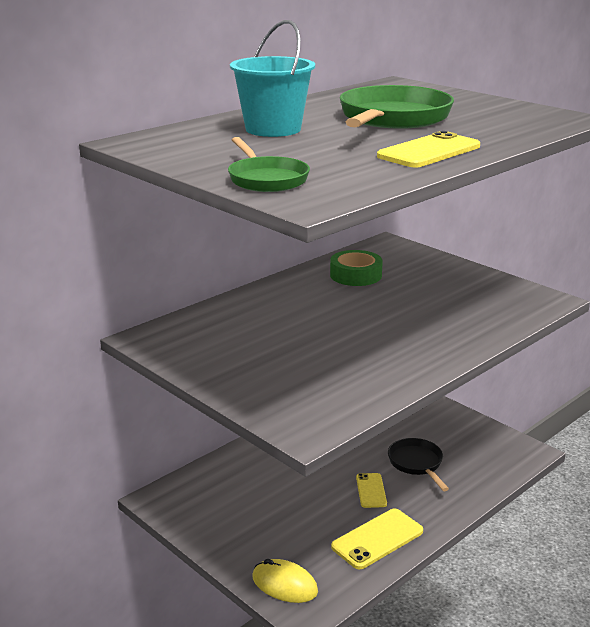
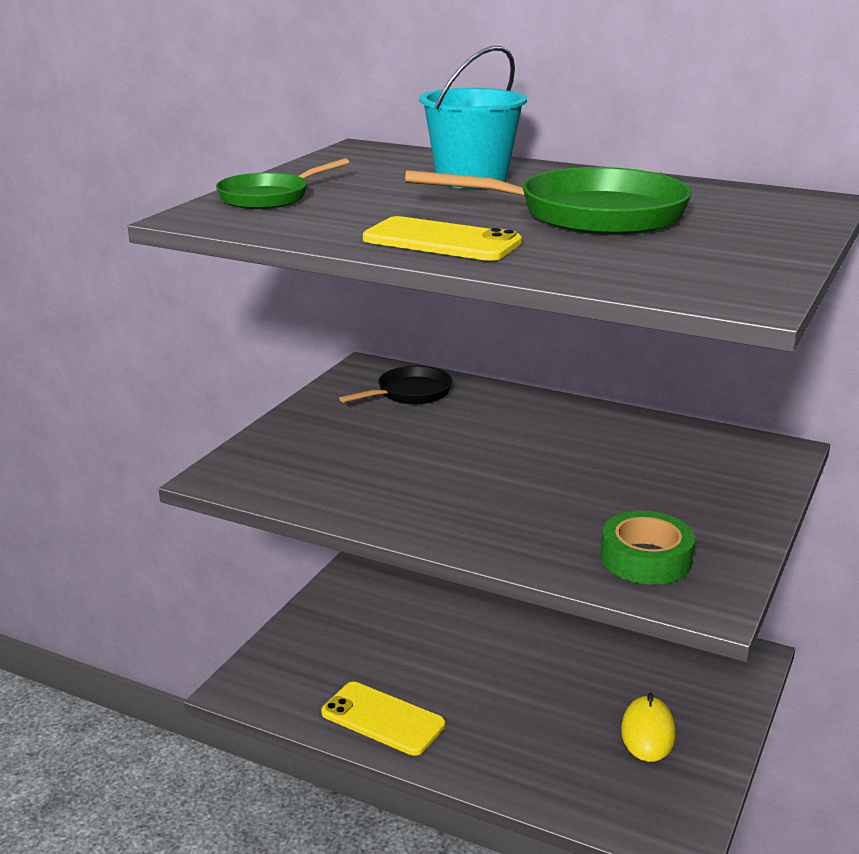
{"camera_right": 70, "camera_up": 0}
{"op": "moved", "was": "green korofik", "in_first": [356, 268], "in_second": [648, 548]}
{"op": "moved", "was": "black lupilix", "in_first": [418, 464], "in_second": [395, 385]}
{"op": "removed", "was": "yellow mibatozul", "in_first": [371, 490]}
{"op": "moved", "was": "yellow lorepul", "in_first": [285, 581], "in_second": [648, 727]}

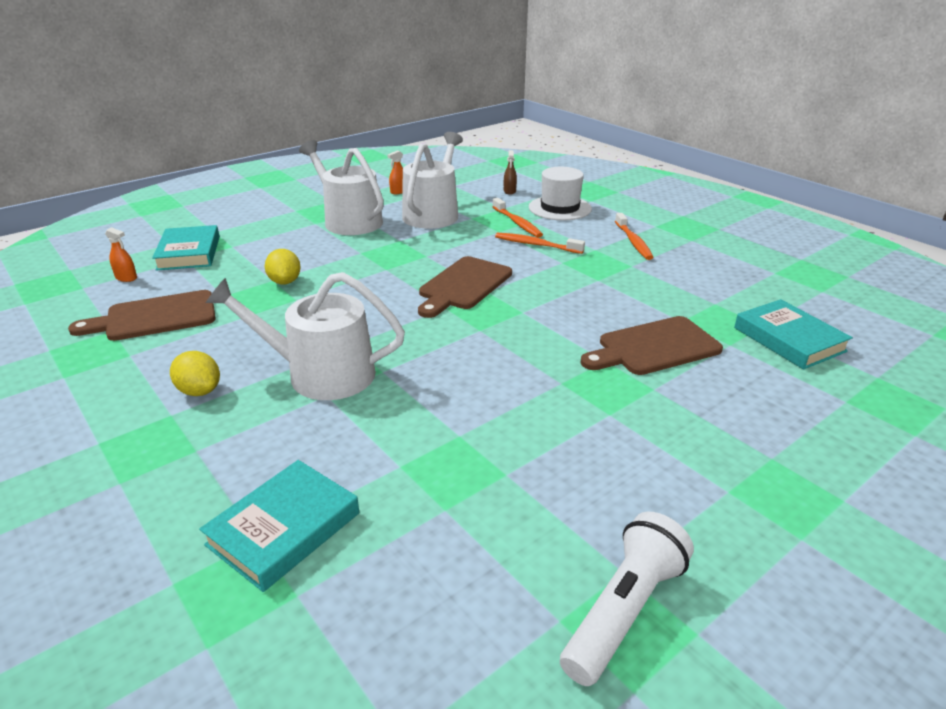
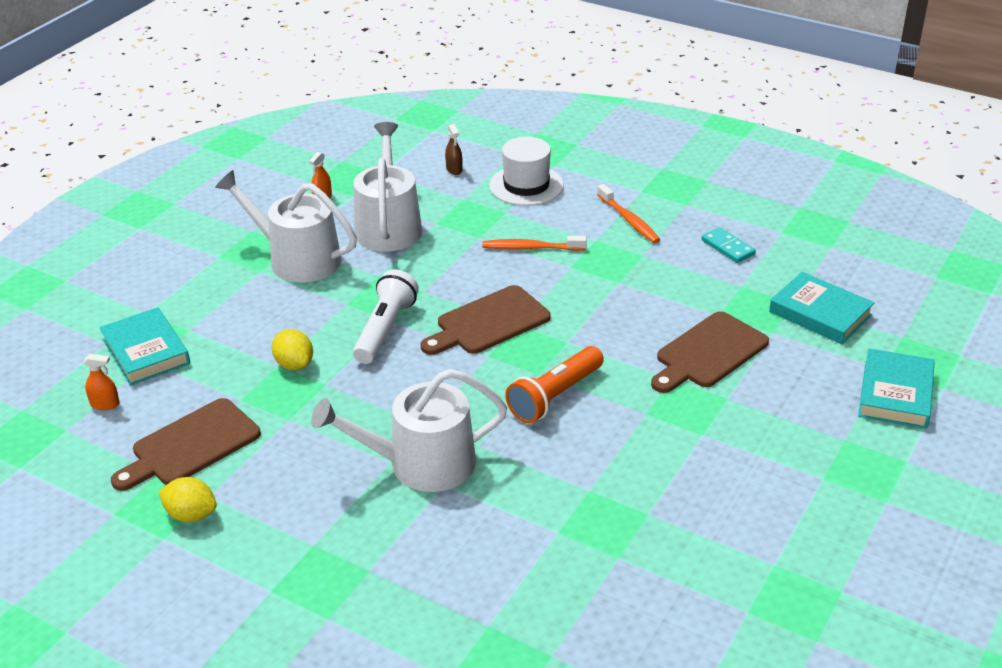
{"camera_right": -20, "camera_up": 5}
{"op": "removed", "was": "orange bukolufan", "in_first": [517, 218]}
{"op": "turned", "was": "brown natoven", "in_first": [465, 287], "in_second": [486, 320], "clockwise": 45}
{"op": "moved", "was": "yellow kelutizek", "in_first": [195, 373], "in_second": [188, 499]}
{"op": "moved", "was": "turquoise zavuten", "in_first": [279, 526], "in_second": [896, 388]}
{"op": "moved", "was": "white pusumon", "in_first": [627, 599], "in_second": [386, 316]}
{"op": "added", "now": "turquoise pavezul", "in_second": [729, 245]}
{"op": "added", "now": "orange pusumon", "in_second": [554, 384]}

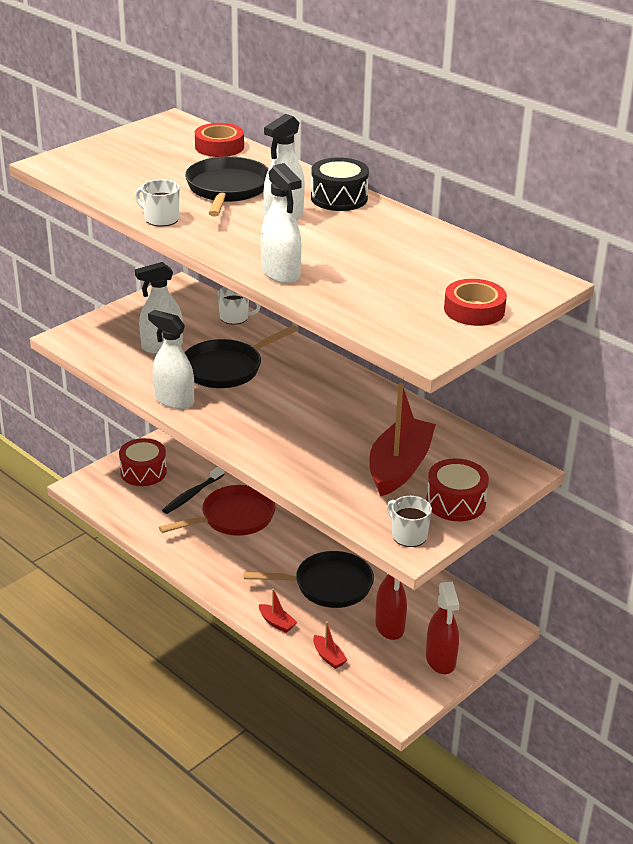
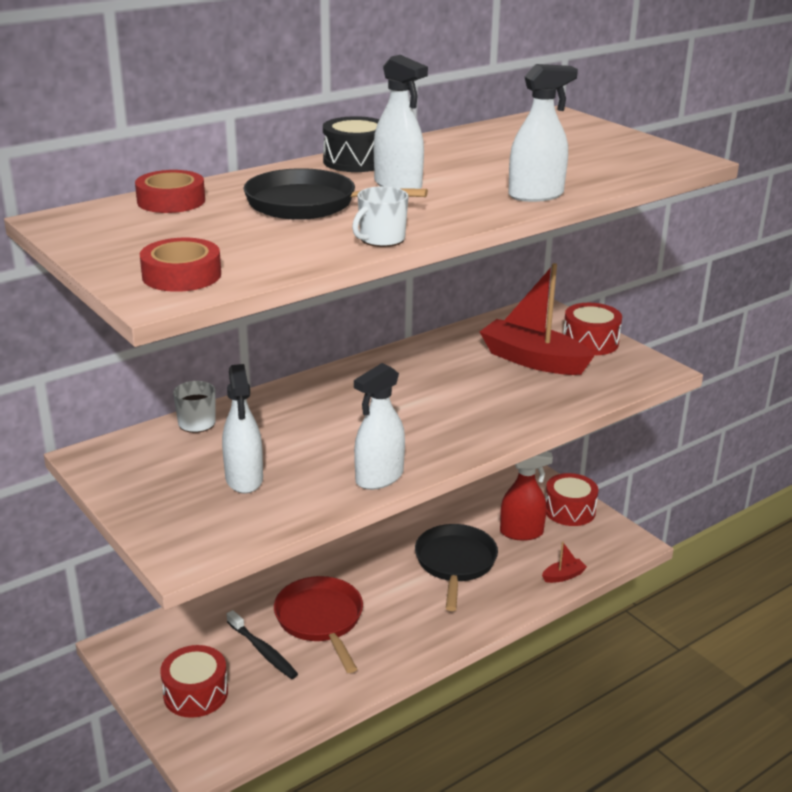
{"camera_right": -80, "camera_up": -5}
{"op": "moved", "was": "red korofik", "in_first": [475, 302], "in_second": [180, 265]}
{"op": "removed", "was": "black lupilix", "in_first": [241, 356]}
{"op": "removed", "was": "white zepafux", "in_first": [409, 521]}
{"op": "replaced", "was": "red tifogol", "now": "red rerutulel", "in_first": [442, 627], "in_second": [572, 499]}
{"op": "removed", "was": "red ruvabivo", "in_first": [278, 610]}

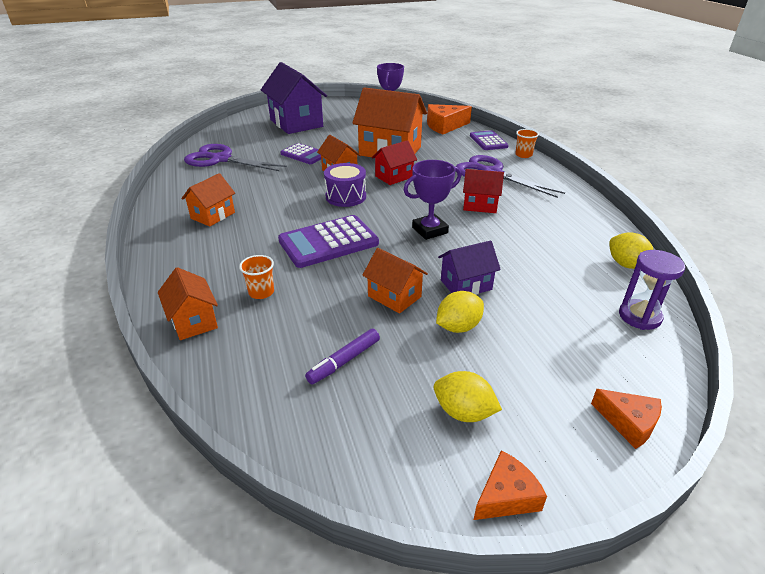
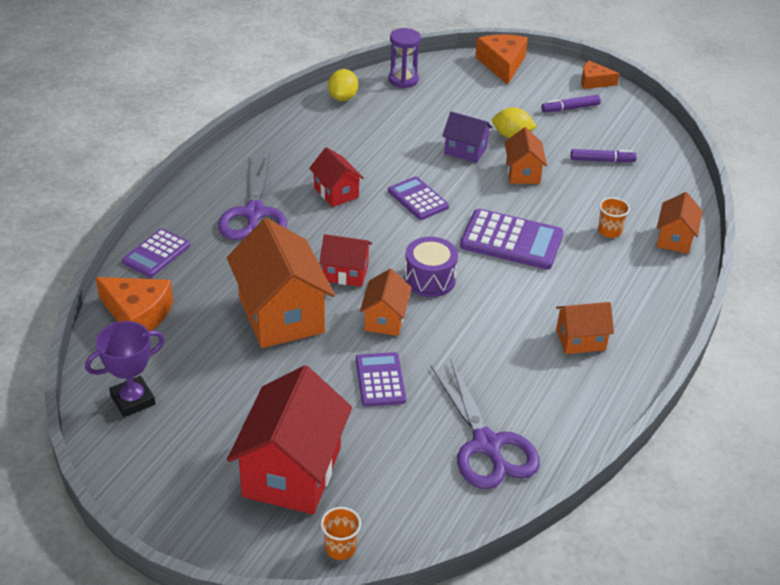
{"camera_right": -135, "camera_up": 5}
{"op": "recoloured", "was": "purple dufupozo", "now": "red dufupozo", "in_first": [294, 98], "in_second": [289, 440]}
{"op": "moved", "was": "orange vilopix", "in_first": [527, 143], "in_second": [341, 533]}
{"op": "replaced", "was": "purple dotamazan", "now": "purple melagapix", "in_first": [432, 200], "in_second": [418, 198]}
{"op": "replaced", "was": "yellow kelutizek", "now": "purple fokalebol", "in_first": [468, 396], "in_second": [571, 103]}
{"op": "resized", "was": "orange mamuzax", "in_first": [626, 419], "in_second": [501, 60], "ratio": 1.62}

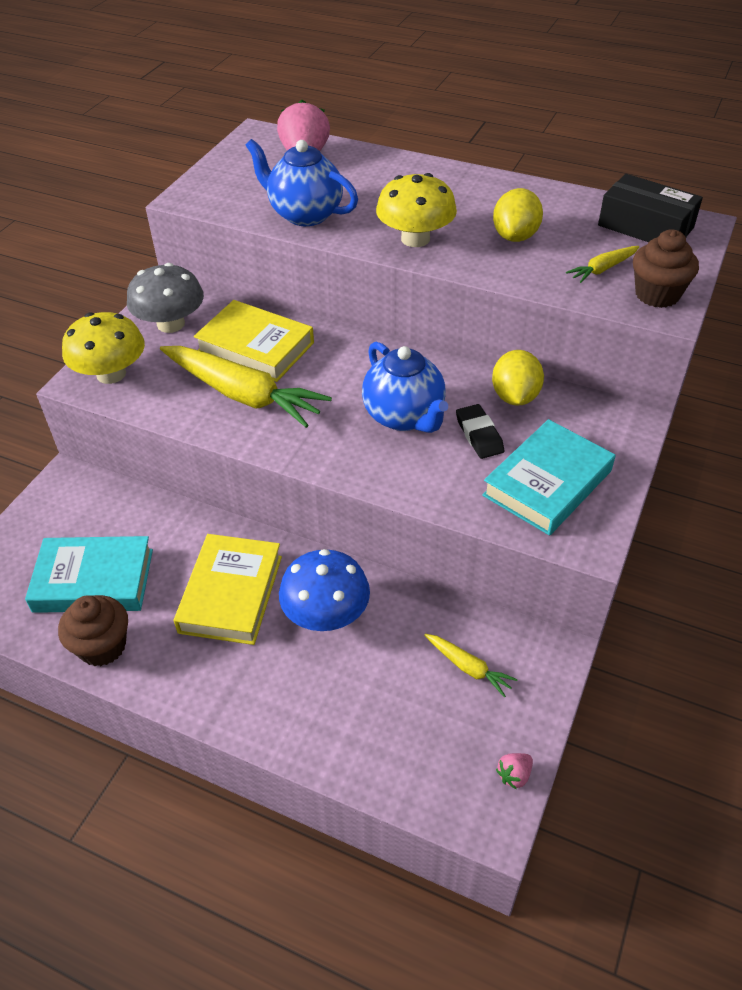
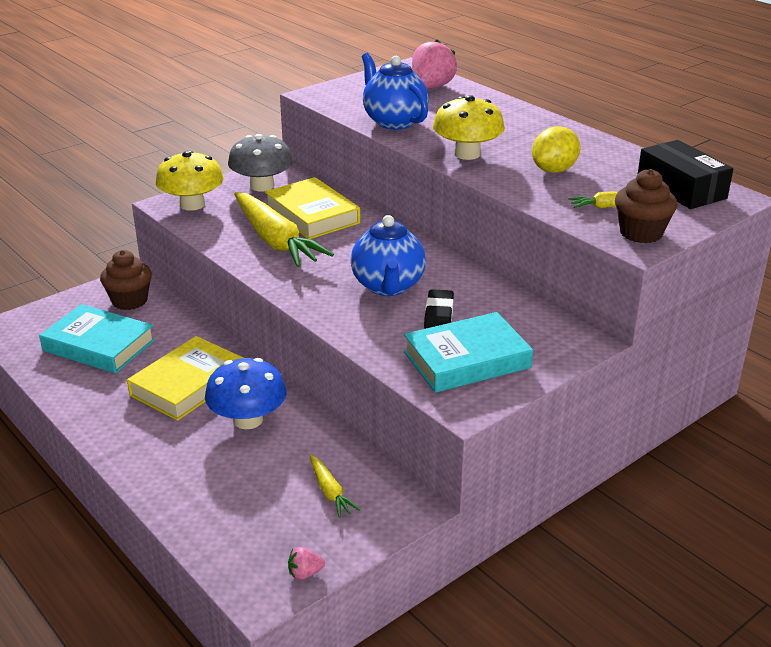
{"camera_right": 25, "camera_up": -15}
{"op": "removed", "was": "yellow kelutizek", "in_first": [518, 378]}
{"op": "moved", "was": "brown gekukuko", "in_first": [93, 630], "in_second": [126, 280]}

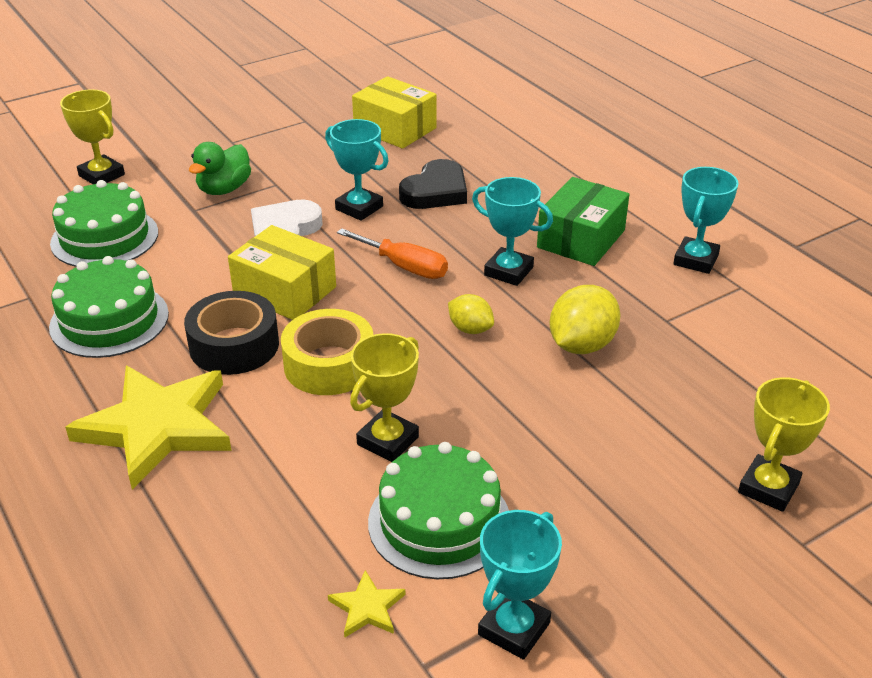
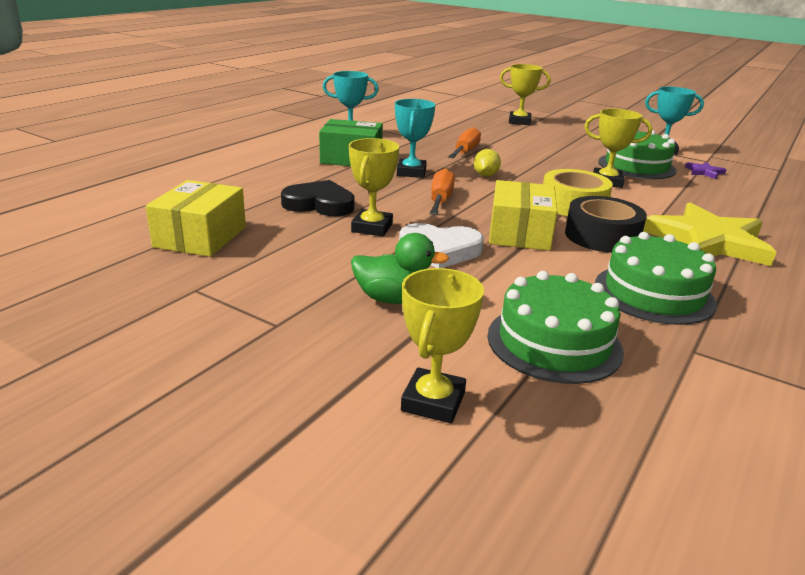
{"camera_right": -115, "camera_up": -10}
{"op": "recoloured", "was": "turquoise dotamazan", "now": "yellow dotamazan", "in_first": [357, 170], "in_second": [374, 187]}
{"op": "replaced", "was": "yellow kelutizek", "now": "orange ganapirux", "in_first": [585, 319], "in_second": [464, 143]}
{"op": "recoloured", "was": "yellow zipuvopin", "now": "purple zipuvopin", "in_first": [366, 604], "in_second": [705, 170]}

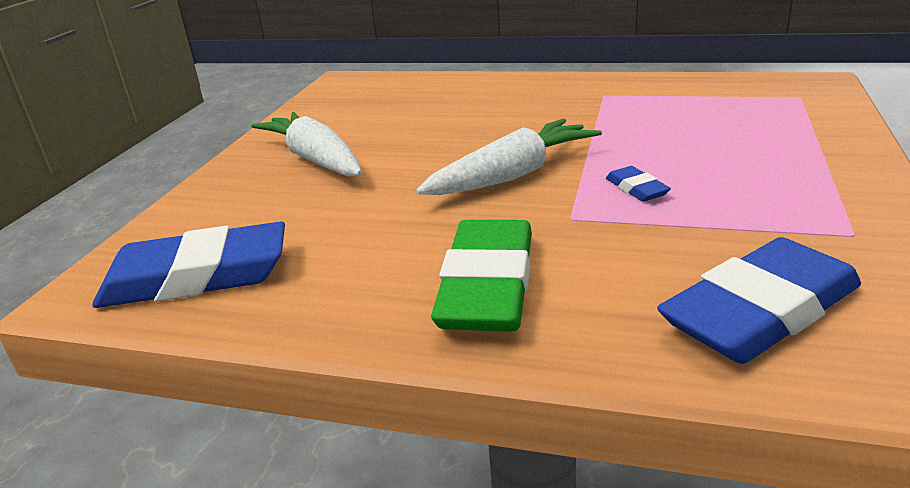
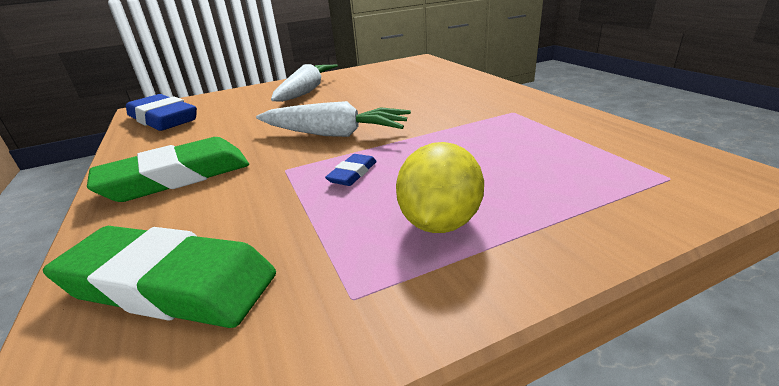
{"camera_right": 50, "camera_up": 0}
{"op": "recoloured", "was": "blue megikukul", "now": "green megikukul", "in_first": [759, 300], "in_second": [159, 277]}
{"op": "added", "now": "yellow kelutizek", "in_second": [440, 187]}

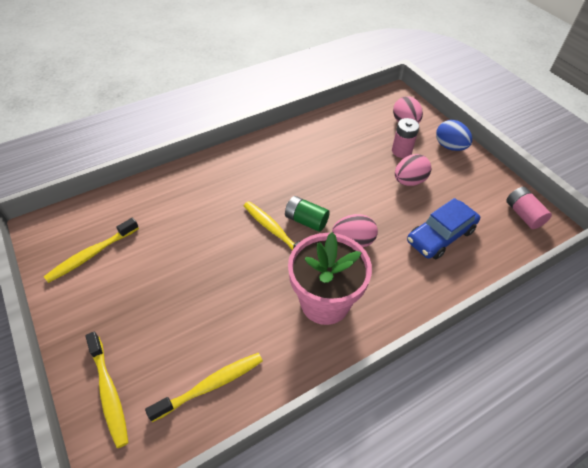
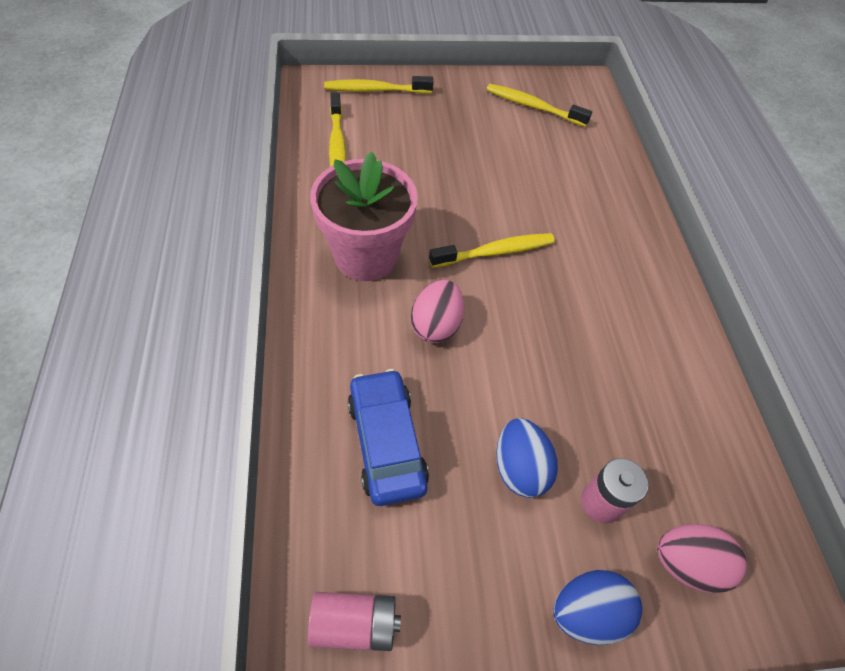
{"camera_right": 110, "camera_up": 5}
{"op": "recoloured", "was": "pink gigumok", "now": "blue gigumok", "in_first": [413, 170], "in_second": [527, 458]}
{"op": "removed", "was": "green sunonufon", "in_first": [307, 214]}
{"op": "turned", "was": "yellow bukolufan", "in_first": [91, 250], "in_second": [539, 105], "clockwise": -45}

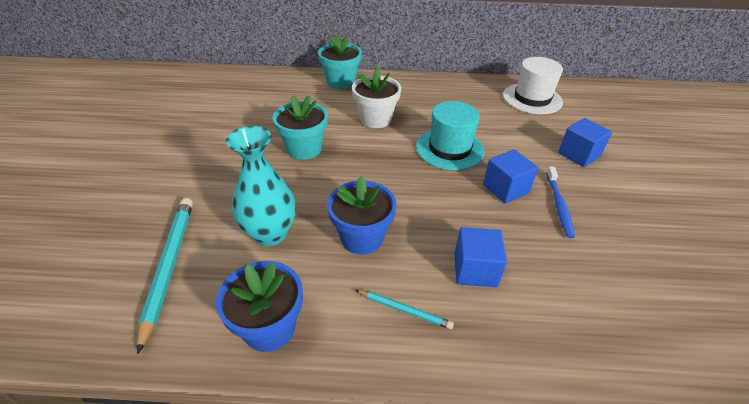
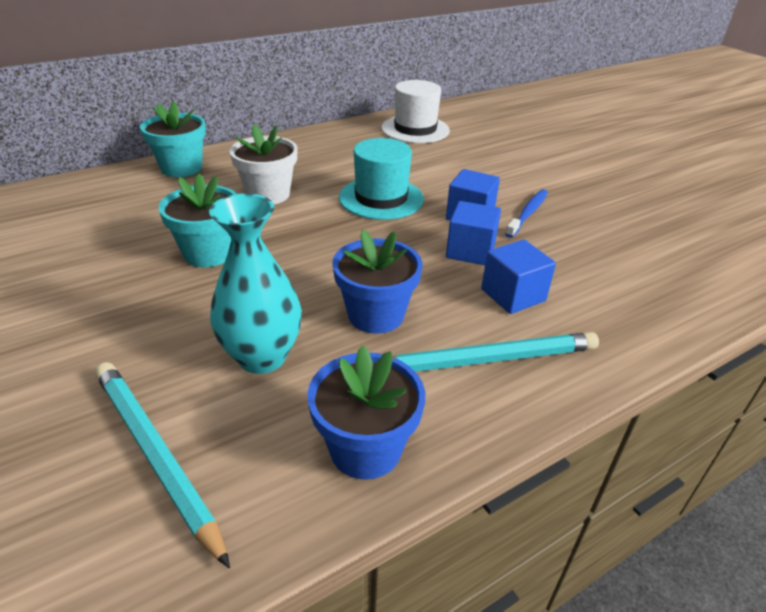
{"camera_right": -35, "camera_up": -5}
{"op": "moved", "was": "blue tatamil", "in_first": [585, 142], "in_second": [473, 233]}
{"op": "turned", "was": "blue bukolufan", "in_first": [560, 202], "in_second": [526, 213], "clockwise": -120}
{"op": "resized", "was": "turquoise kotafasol", "in_first": [405, 310], "in_second": [495, 352], "ratio": 1.91}

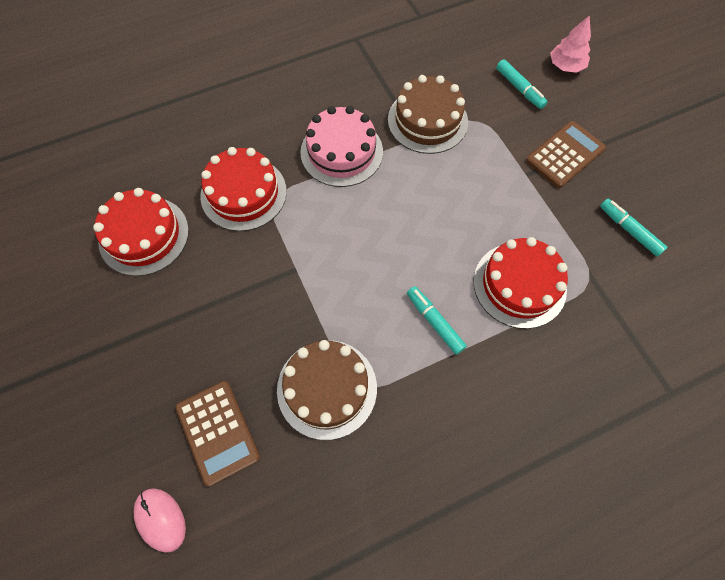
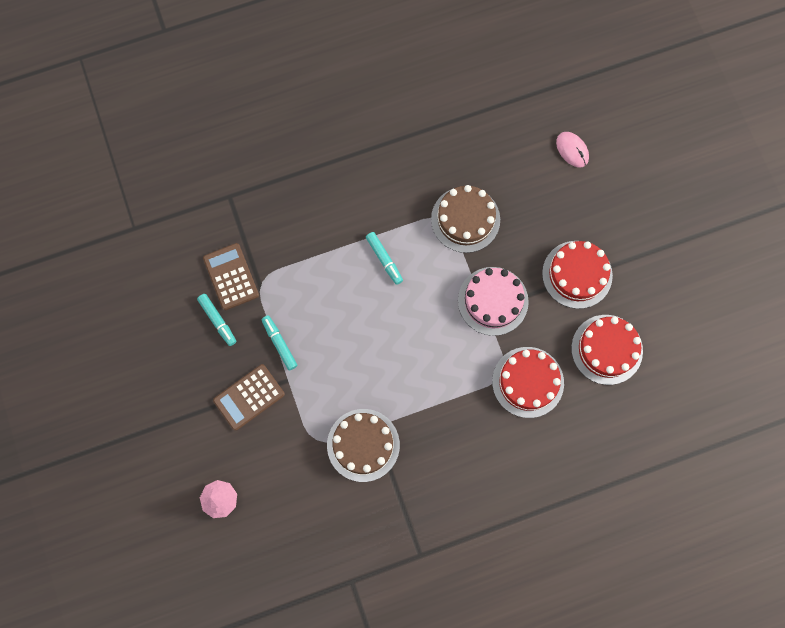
{"camera_right": -175, "camera_up": 10}
{"op": "moved", "was": "turquoise fokalebol", "in_first": [522, 84], "in_second": [279, 342]}
{"op": "moved", "was": "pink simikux", "in_first": [341, 146], "in_second": [493, 301]}
{"op": "moved", "was": "red simikux", "in_first": [521, 283], "in_second": [577, 275]}
{"op": "moved", "was": "brown melagapix", "in_first": [217, 433], "in_second": [231, 276]}

